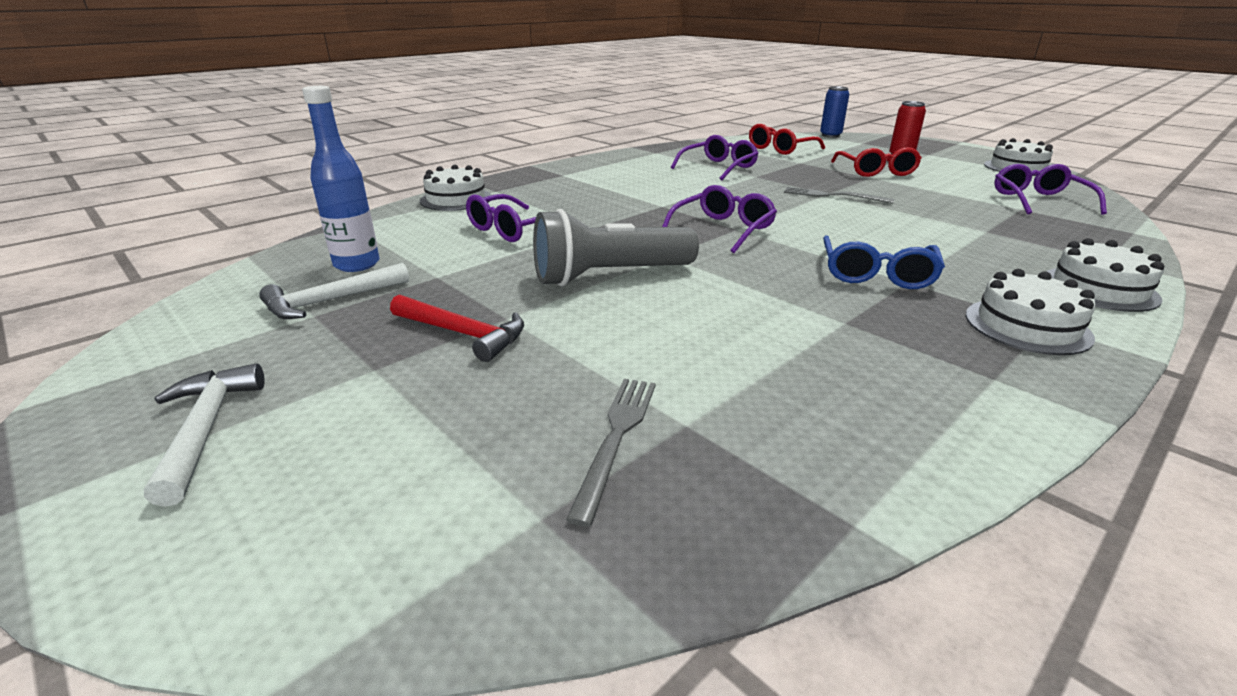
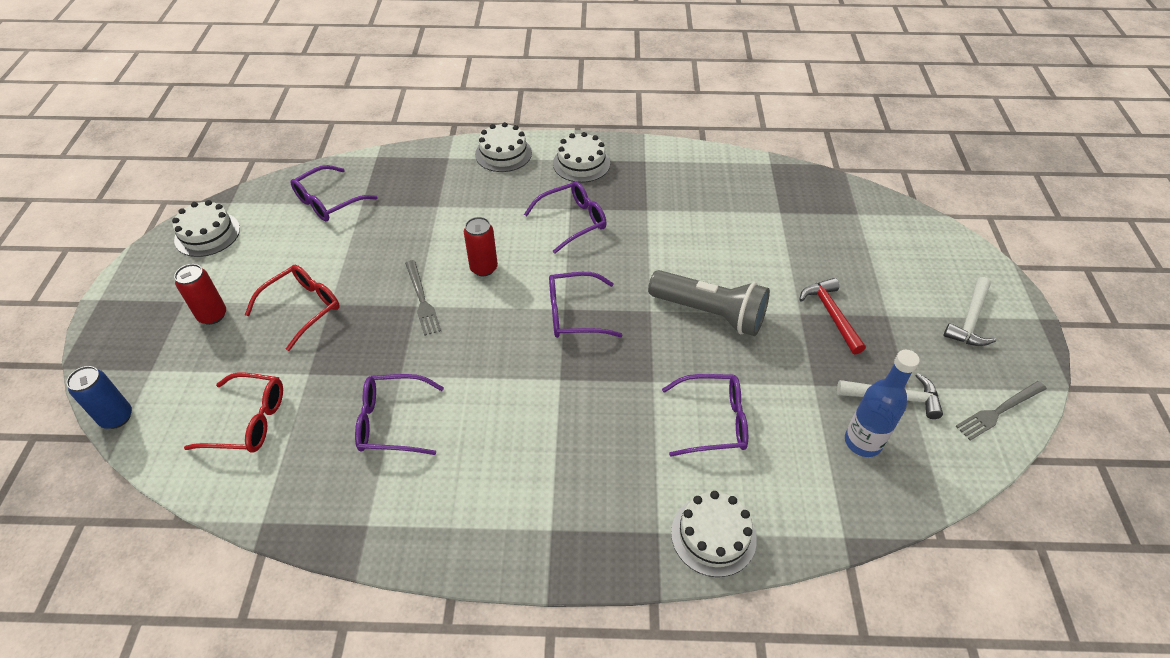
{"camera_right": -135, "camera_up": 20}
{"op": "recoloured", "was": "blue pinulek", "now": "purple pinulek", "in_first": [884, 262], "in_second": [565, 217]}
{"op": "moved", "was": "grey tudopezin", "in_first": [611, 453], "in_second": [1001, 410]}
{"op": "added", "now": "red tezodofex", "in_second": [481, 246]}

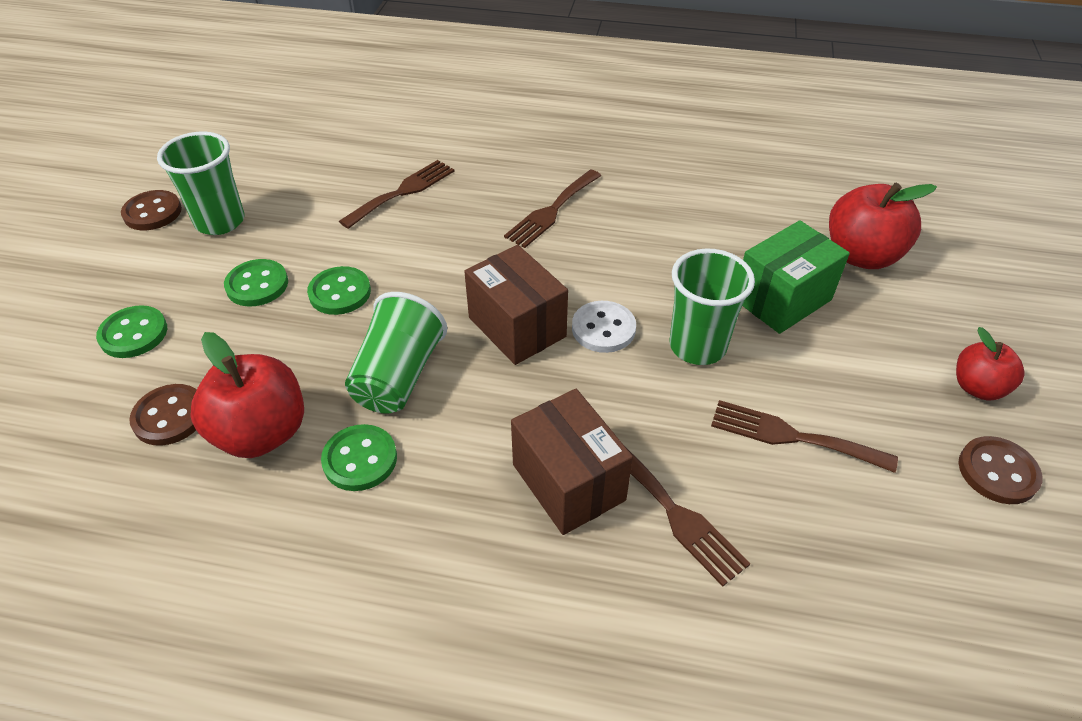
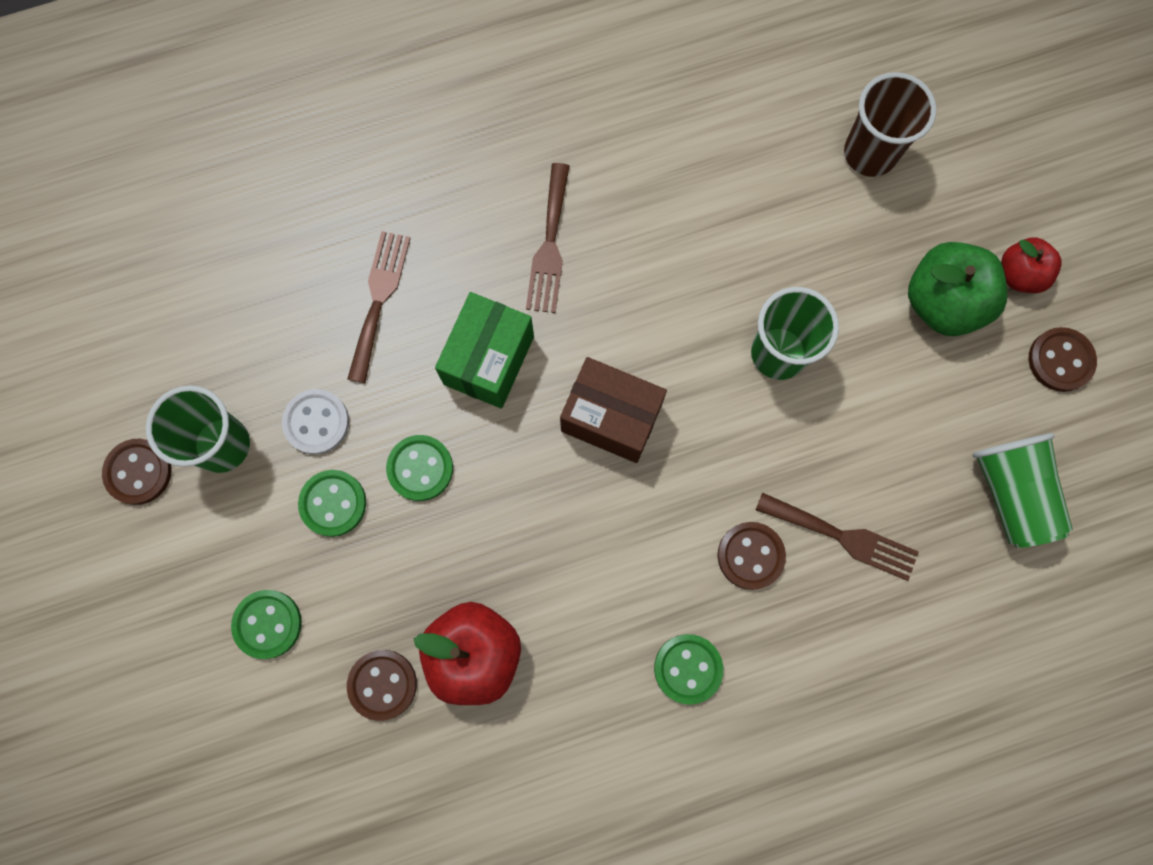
{"camera_right": -30, "camera_up": 30}
{"op": "replaced", "was": "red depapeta", "now": "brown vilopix", "in_first": [883, 226], "in_second": [890, 124]}
{"op": "moved", "was": "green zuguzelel", "in_first": [796, 277], "in_second": [484, 350]}
{"op": "moved", "was": "green vilopix", "in_first": [396, 353], "in_second": [1023, 490]}
{"op": "moved", "was": "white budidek", "in_first": [604, 327], "in_second": [315, 422]}
{"op": "replaced", "was": "brown zuguzelel", "now": "brown budidek", "in_first": [572, 462], "in_second": [752, 556]}
{"op": "removed", "was": "brown tudopezin", "in_first": [804, 436]}
{"op": "moved", "was": "green budidek", "in_first": [359, 457], "in_second": [688, 669]}
{"op": "added", "now": "green depapeta", "in_second": [957, 289]}

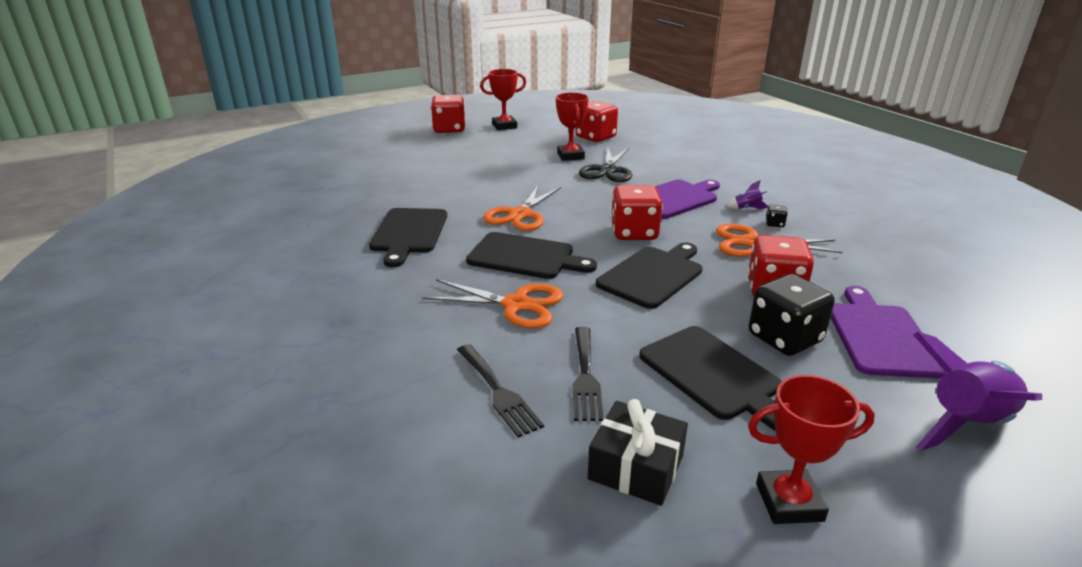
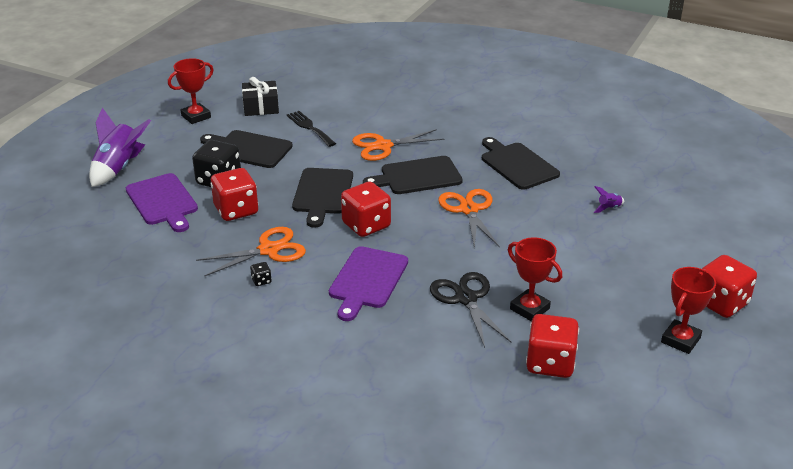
{"camera_right": 145, "camera_up": 5}
{"op": "moved", "was": "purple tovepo", "in_first": [747, 194], "in_second": [609, 199]}
{"op": "removed", "was": "black tudopezin", "in_first": [500, 391]}

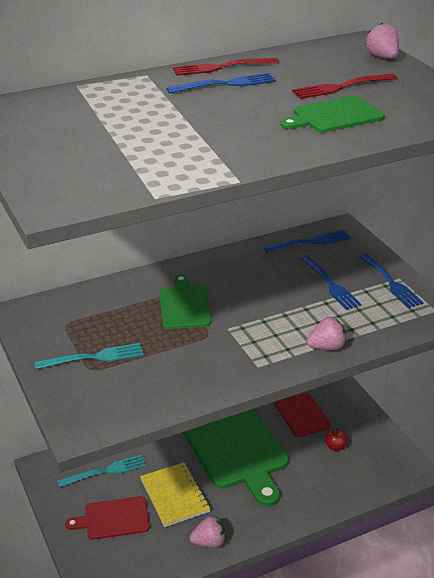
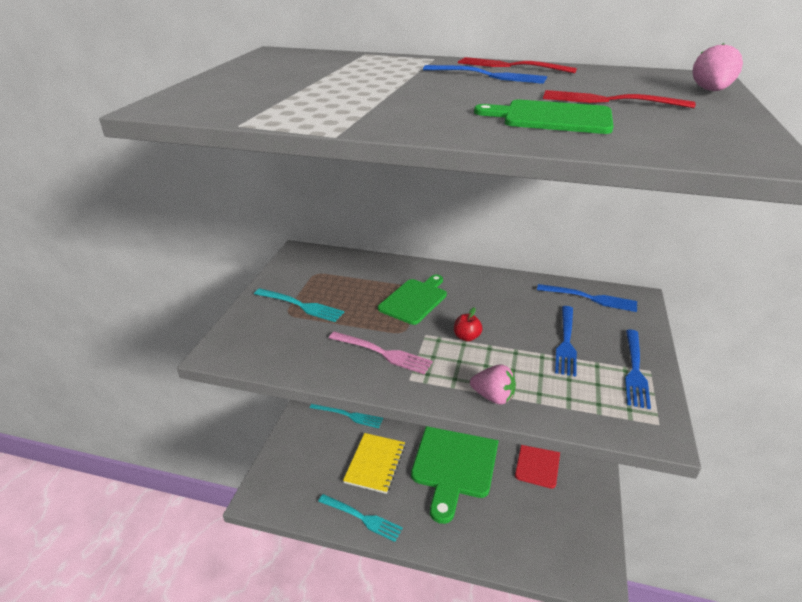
{"camera_right": 40, "camera_up": 0}
{"op": "moved", "was": "red depapeta", "in_first": [335, 436], "in_second": [468, 324]}
{"op": "removed", "was": "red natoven", "in_first": [107, 518]}
{"op": "replaced", "was": "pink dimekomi", "now": "turquoise tudopezin", "in_first": [207, 532], "in_second": [360, 518]}
{"op": "added", "now": "pink tudopezin", "in_second": [381, 353]}

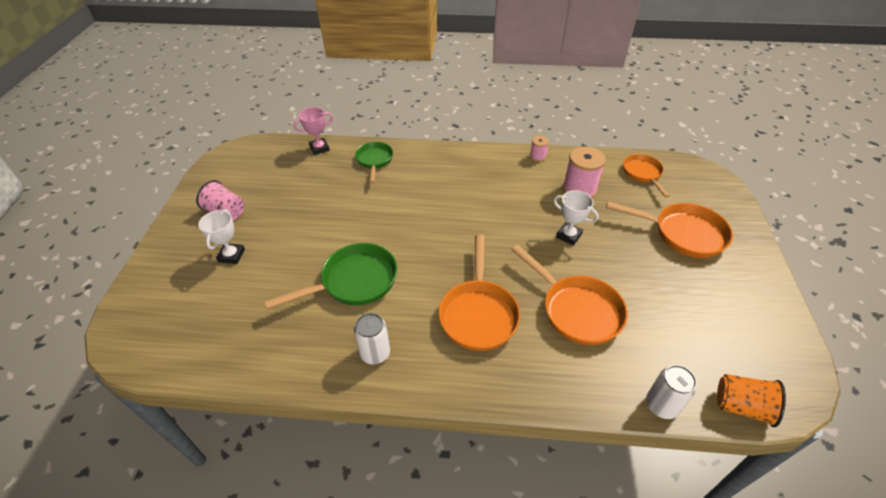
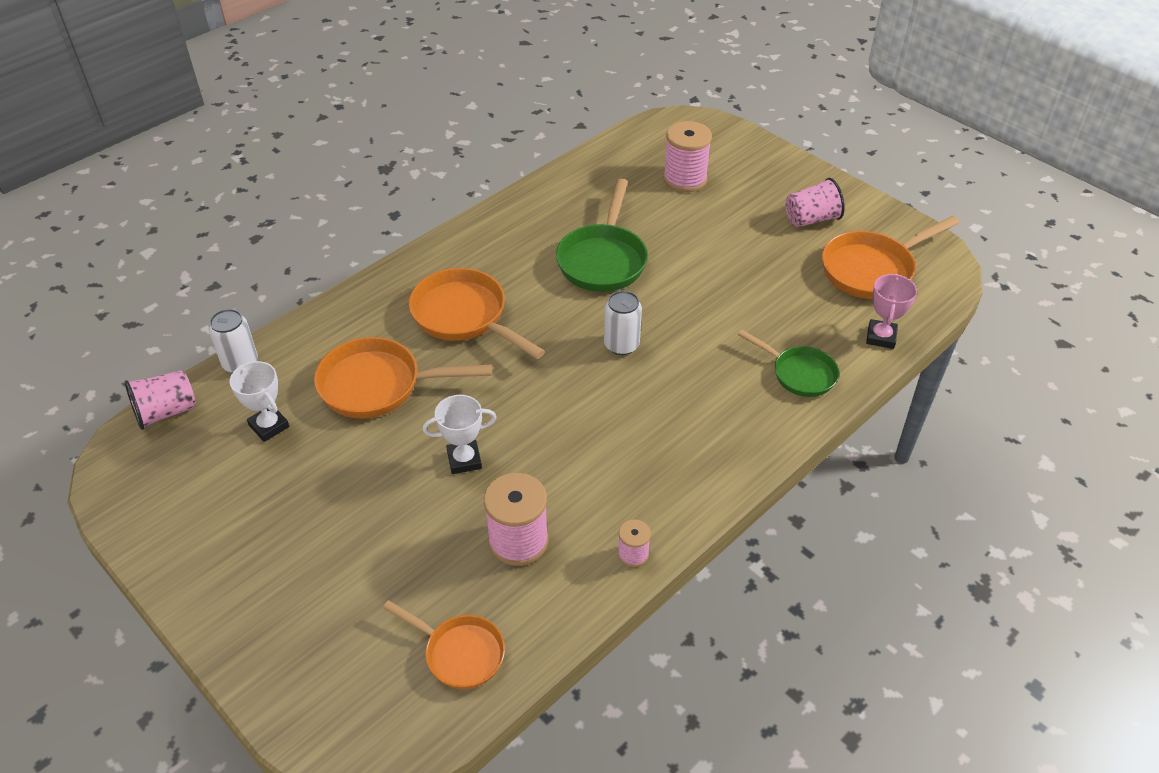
{"camera_right": 130, "camera_up": 0}
{"op": "moved", "was": "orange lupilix", "in_first": [669, 229], "in_second": [891, 257]}
{"op": "moved", "was": "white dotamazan", "in_first": [221, 236], "in_second": [259, 401]}
{"op": "moved", "was": "white tezodofex", "in_first": [372, 339], "in_second": [623, 323]}
{"op": "recoloured", "was": "orange vilopix", "now": "pink vilopix", "in_first": [751, 400], "in_second": [160, 400]}
{"op": "added", "now": "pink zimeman", "in_second": [687, 156]}

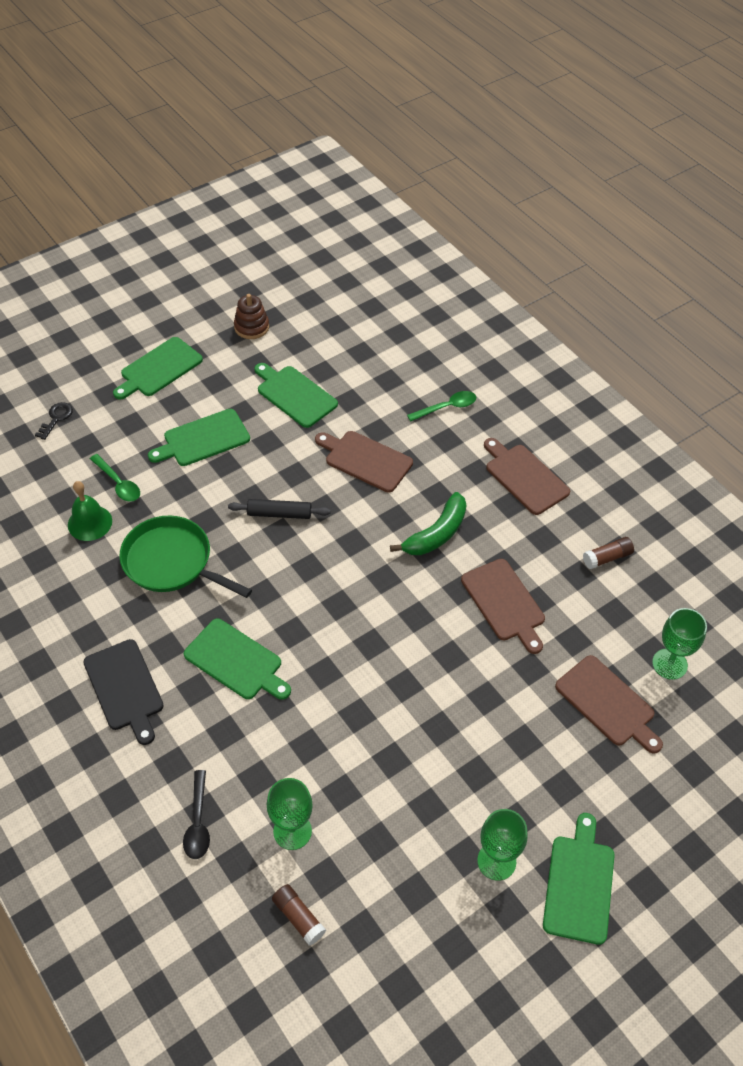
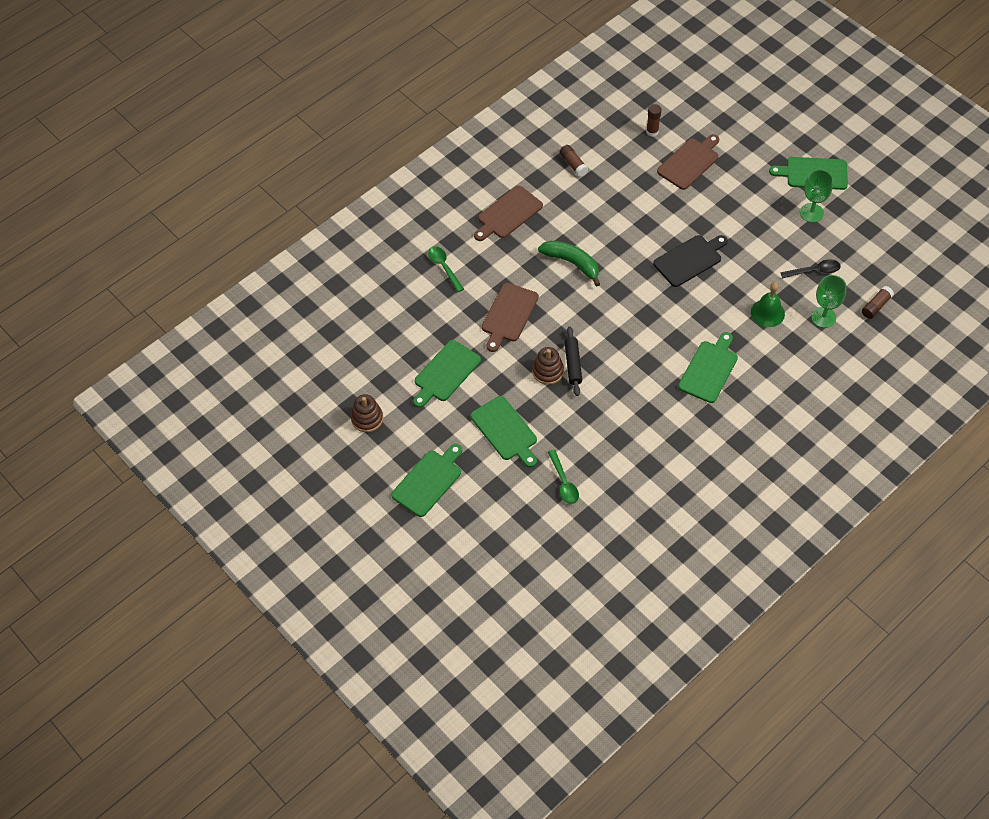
{"camera_right": -95, "camera_up": 5}
{"op": "turned", "was": "green natoven", "in_first": [158, 368], "in_second": [426, 480], "clockwise": -90}
{"op": "removed", "was": "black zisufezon", "in_first": [54, 421]}
{"op": "turned", "was": "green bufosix", "in_first": [115, 478], "in_second": [563, 476], "clockwise": 120}
{"op": "moved", "was": "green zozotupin", "in_first": [90, 511], "in_second": [768, 305]}
{"op": "removed", "was": "green lupilix", "in_first": [185, 557]}
{"op": "removed", "was": "brown natoven", "in_first": [503, 606]}
{"op": "replaced", "was": "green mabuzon", "now": "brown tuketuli", "in_first": [679, 644], "in_second": [654, 120]}
{"op": "moved", "was": "black natoven", "in_first": [123, 692], "in_second": [690, 261]}
{"op": "moved", "was": "black bufosix", "in_first": [196, 814], "in_second": [810, 268]}
{"op": "added", "now": "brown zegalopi", "in_second": [548, 366]}

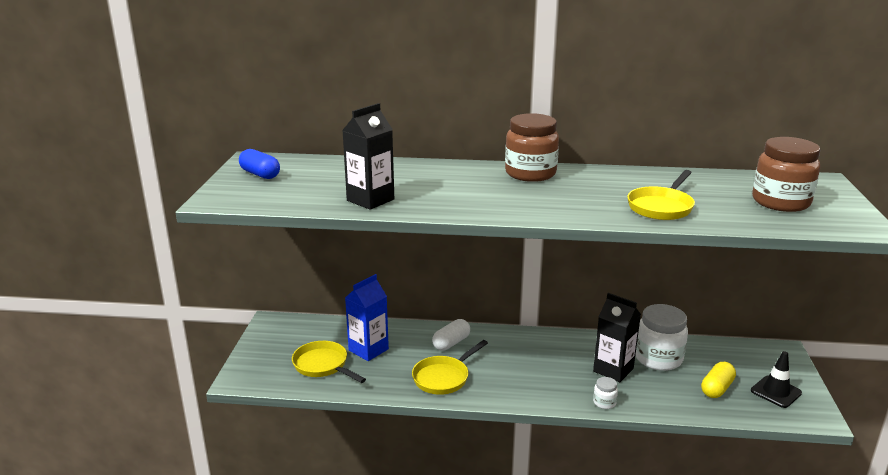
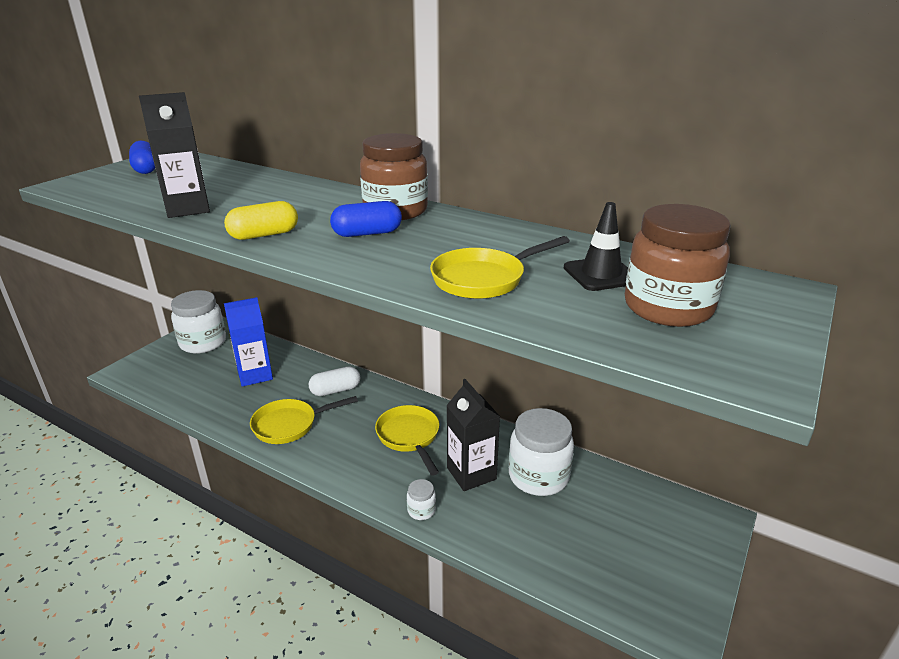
{"camera_right": 25, "camera_up": 5}
{"op": "moved", "was": "yellow lupilix", "in_first": [329, 362], "in_second": [407, 440]}
{"op": "moved", "was": "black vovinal", "in_first": [776, 379], "in_second": [596, 246]}
{"op": "moved", "was": "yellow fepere", "in_first": [718, 380], "in_second": [261, 220]}
{"op": "added", "now": "blue fepere", "in_second": [366, 219]}
{"op": "added", "now": "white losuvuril", "in_second": [198, 322]}

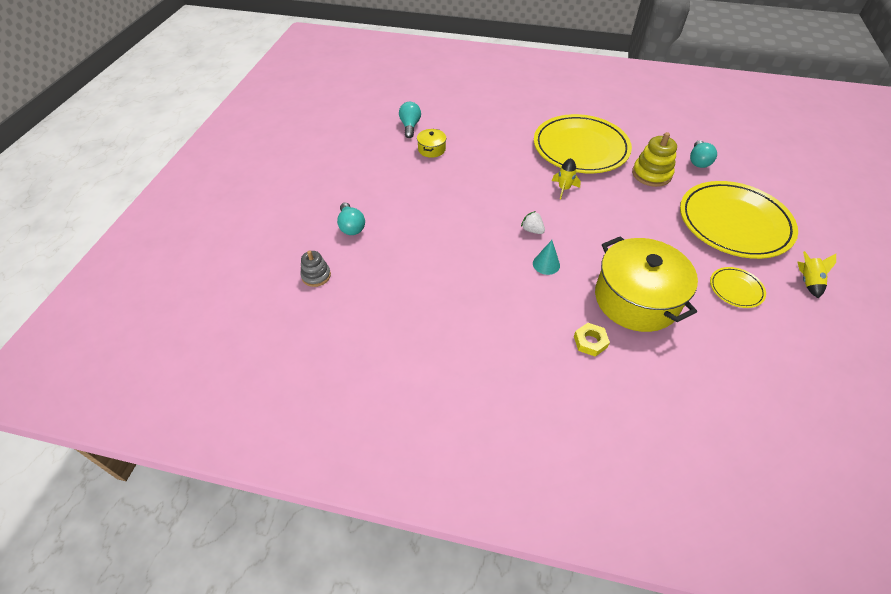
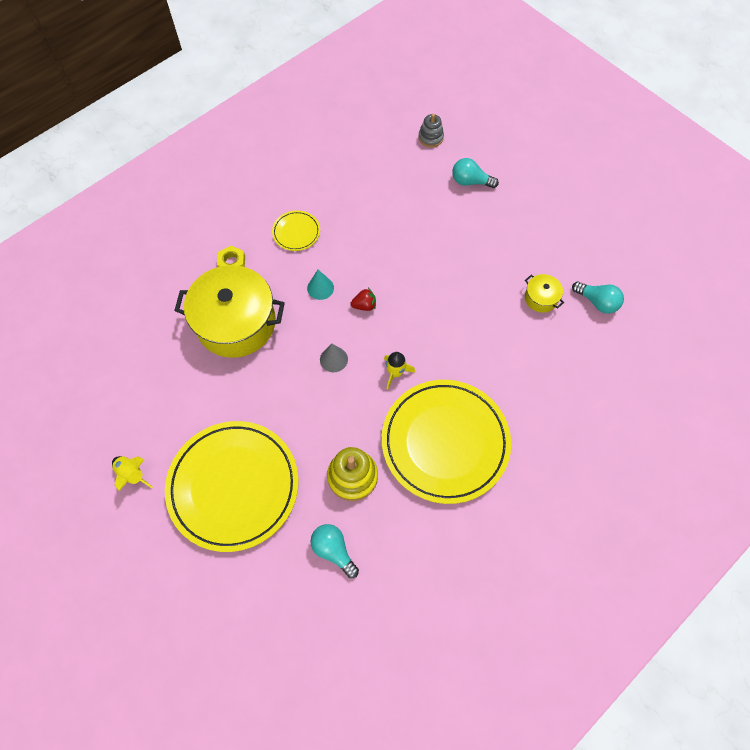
{"camera_right": 125, "camera_up": 15}
{"op": "recoloured", "was": "white dimekomi", "now": "red dimekomi", "in_first": [533, 222], "in_second": [363, 299]}
{"op": "moved", "was": "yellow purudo", "in_first": [738, 287], "in_second": [296, 231]}
{"op": "added", "now": "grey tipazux", "in_second": [334, 358]}

